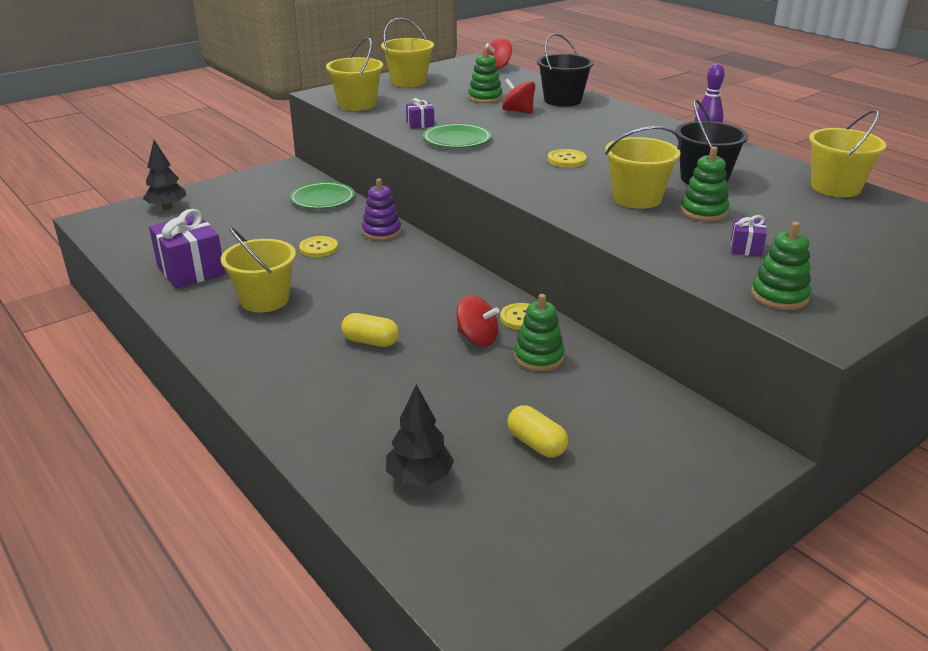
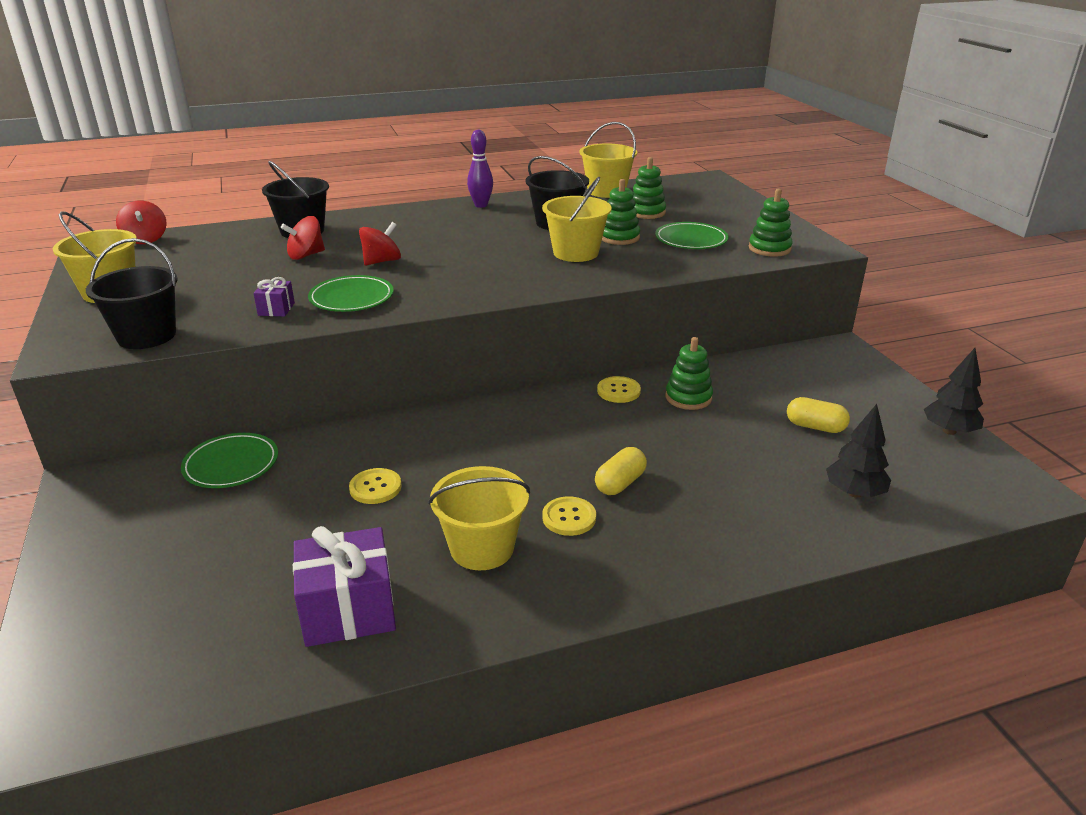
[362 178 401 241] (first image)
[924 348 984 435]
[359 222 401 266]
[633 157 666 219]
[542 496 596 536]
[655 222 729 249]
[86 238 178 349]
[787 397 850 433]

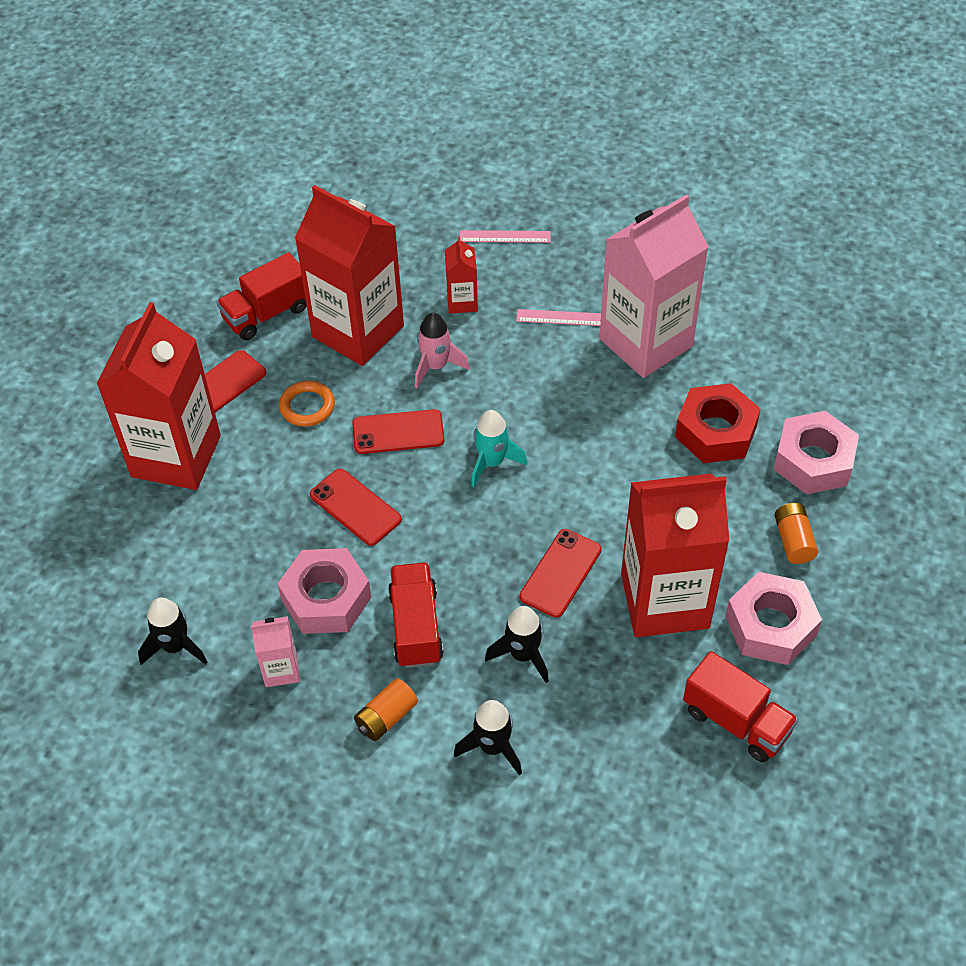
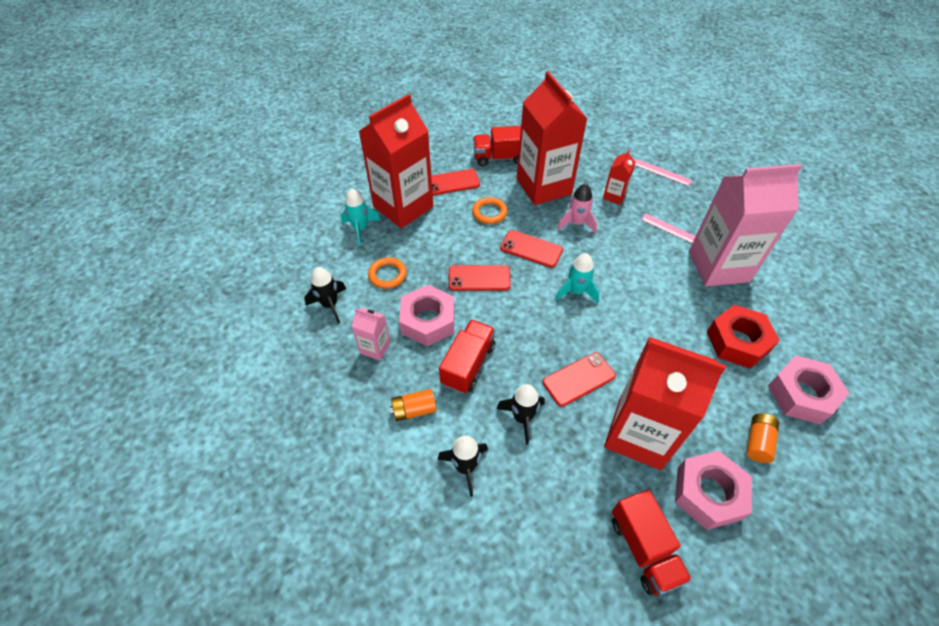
[341 189 380 245]
[368 257 407 289]
[449 265 511 291]

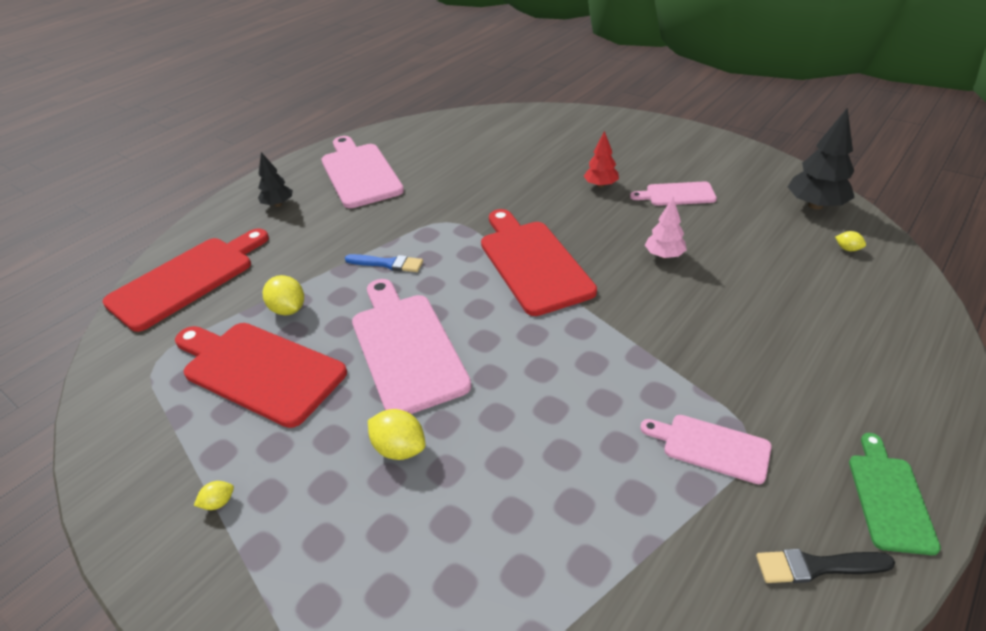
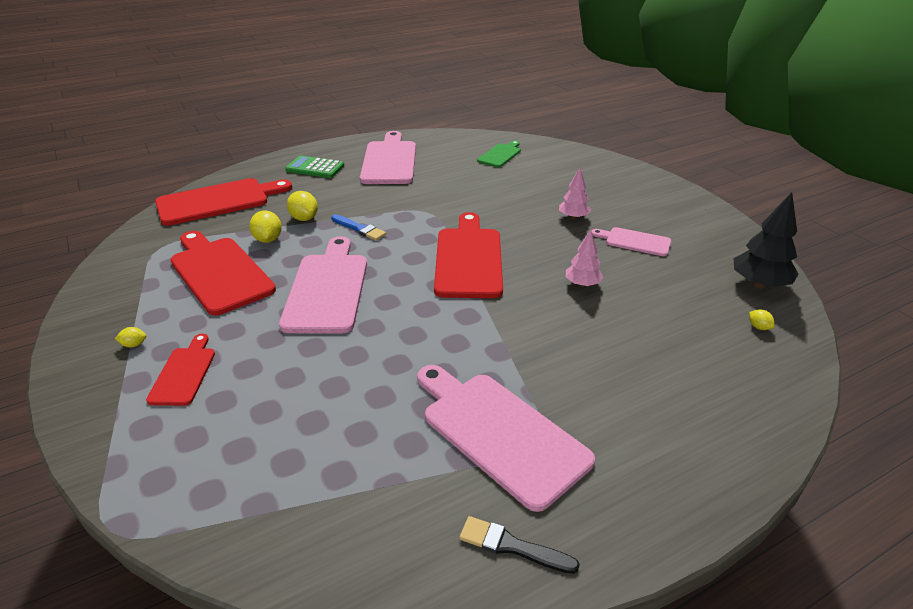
[146 334 215 406]
[287 191 318 221]
[477 141 521 167]
[285 155 344 178]
[559 168 591 220]
[417 365 595 512]

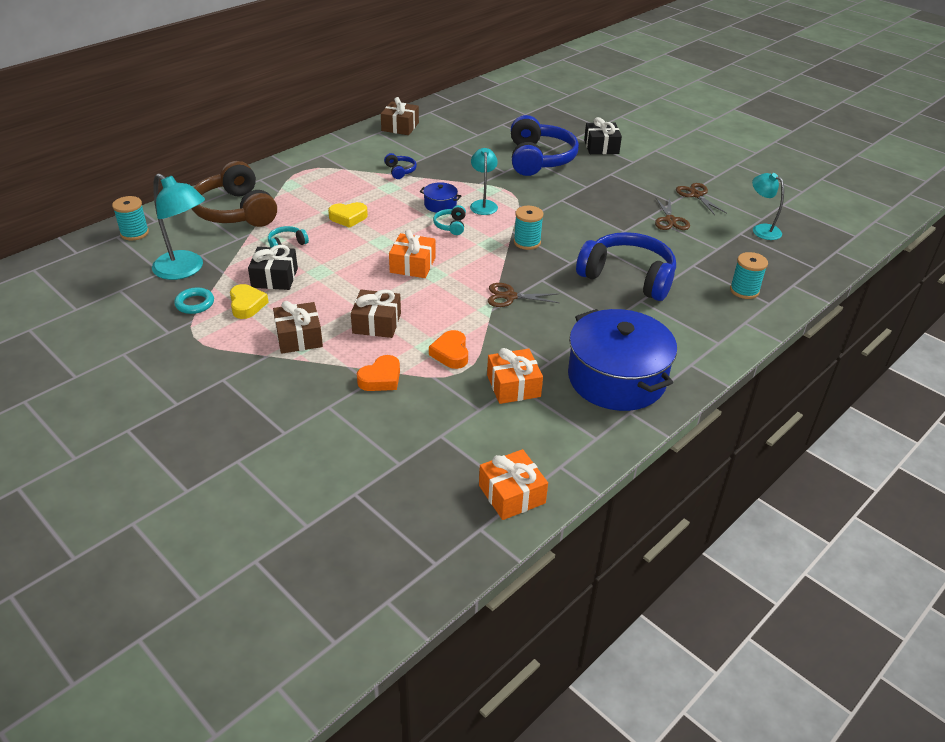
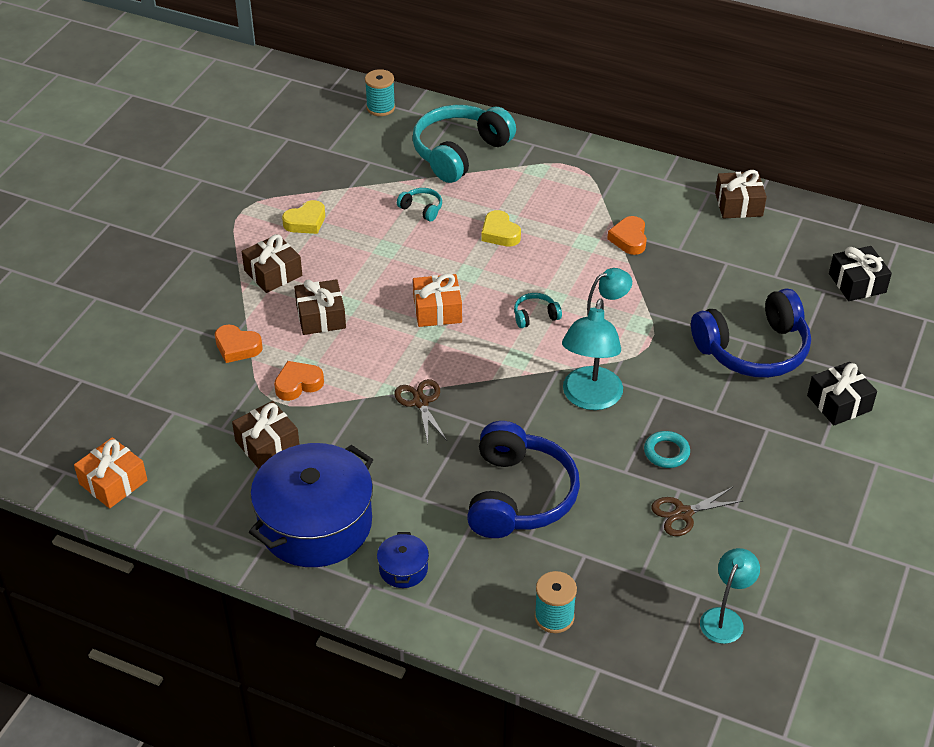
[514 206 543 250] (first image)
[676 183 727 215] (first image)
[562 299 623 410]
[644 431 690 468]
[829 246 892 301]
[377 532 429 588]
[607 216 647 255]
[412 105 516 183]
[232 401 300 469]

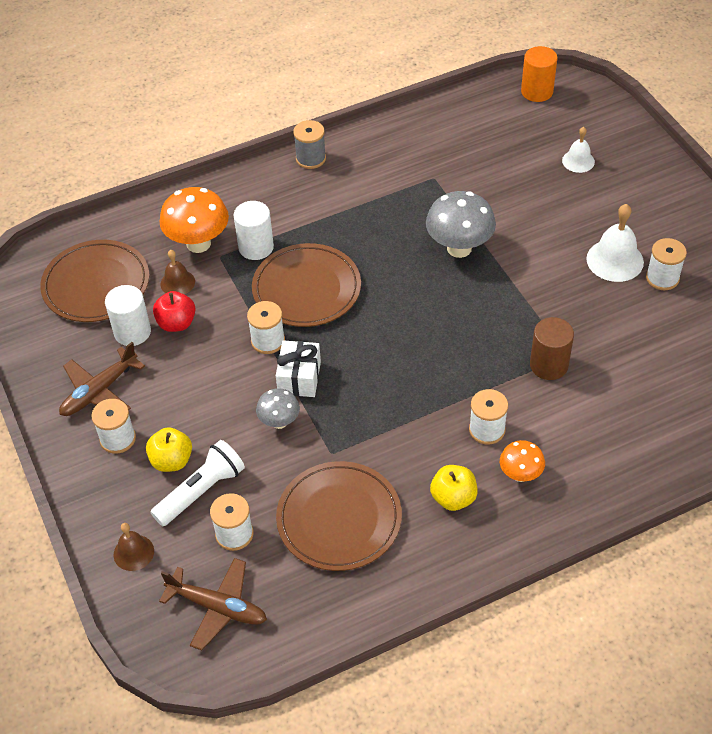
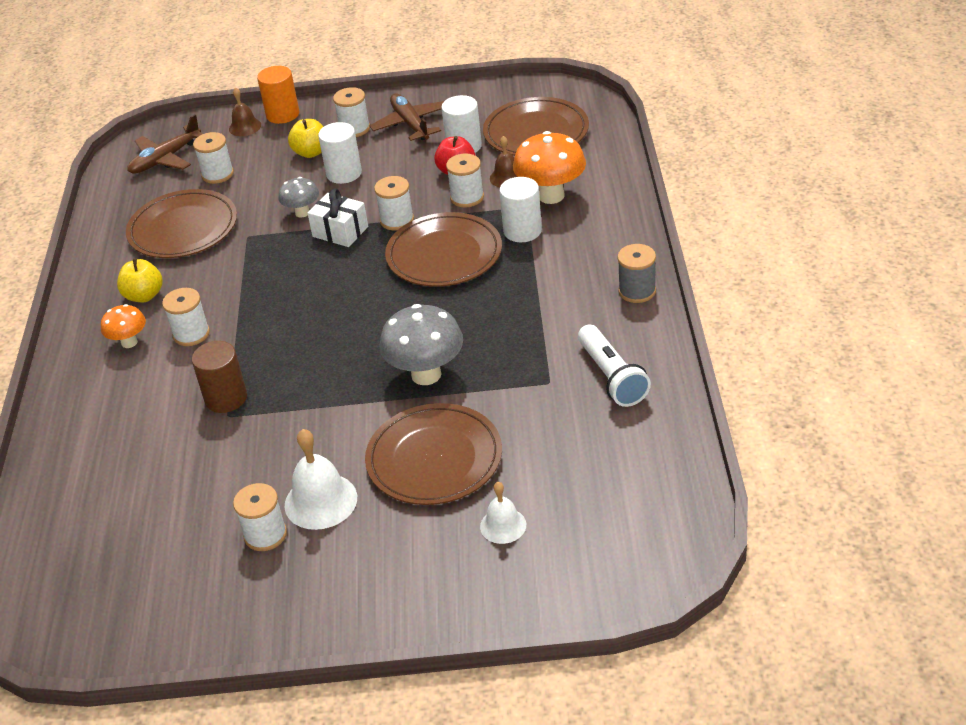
[318 122 362 184]
[365 403 502 505]
[446 153 484 207]
[578 325 651 407]
[257 66 299 124]

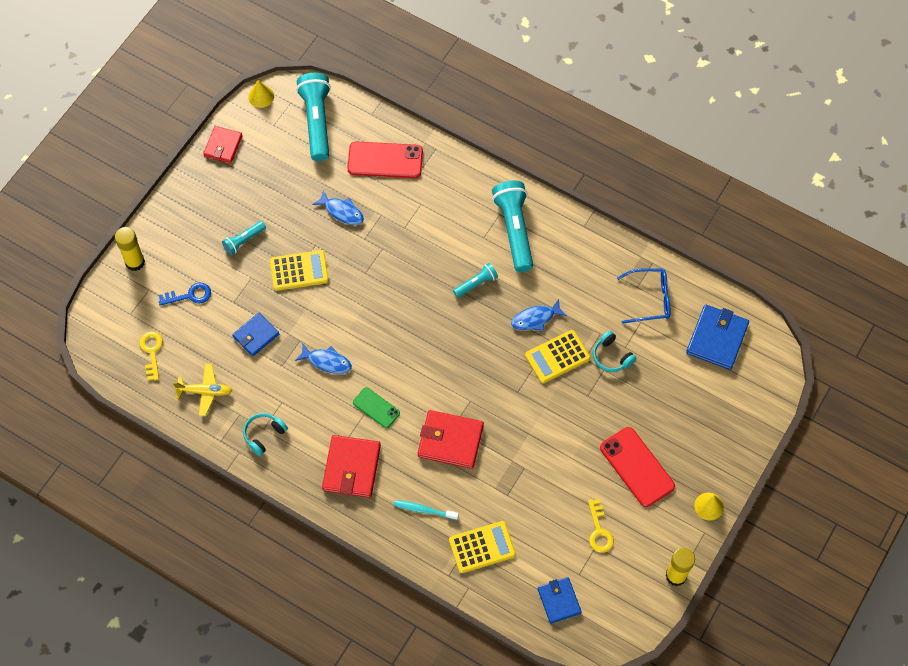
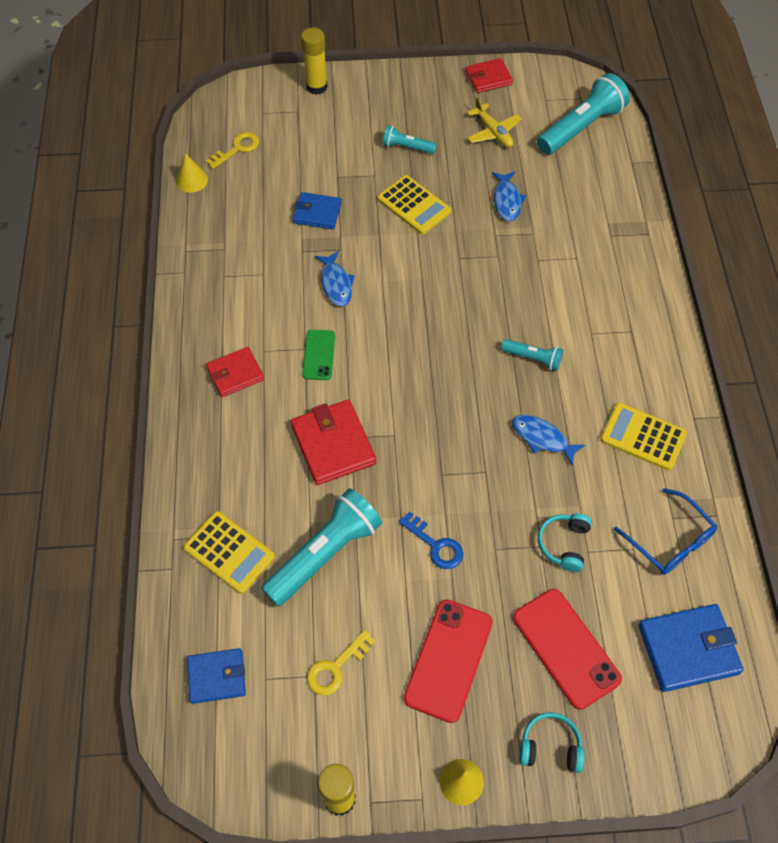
[393 500 459 520] (first image)
[398 511 463 569]
[467 96 522 148]
[519 713 584 773]
[176 153 208 193]
[513 589 622 710]
[261 488 382 606]
[600 403 687 471]
[187 648 246 704]
[206 347 264 397]

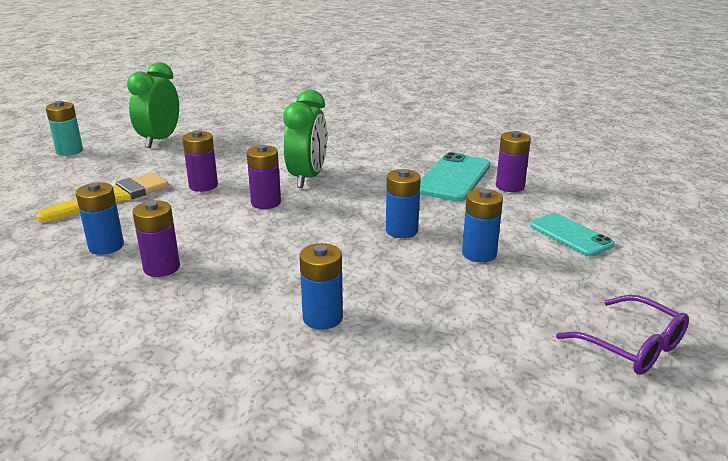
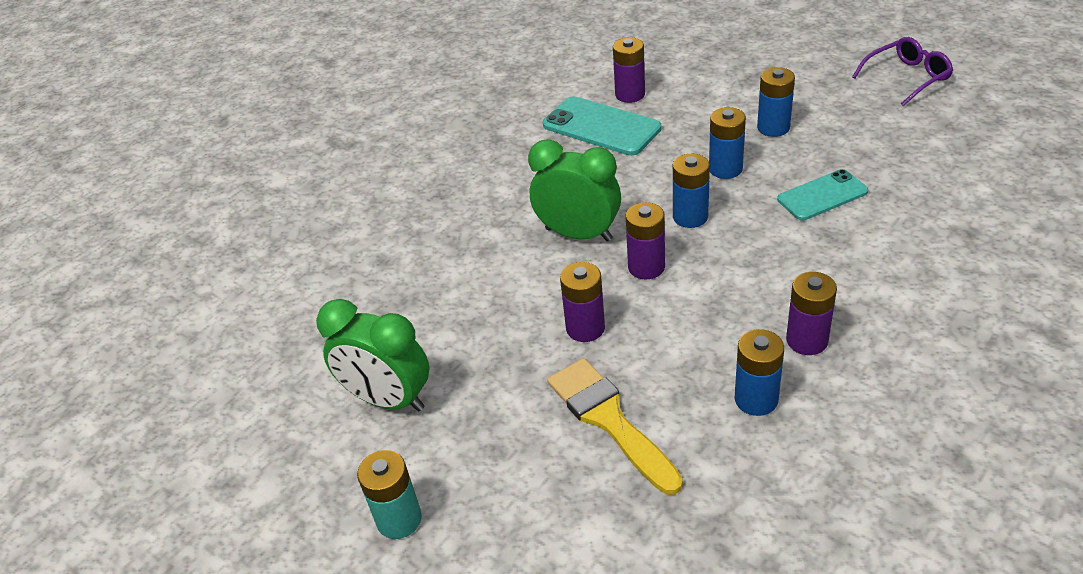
[673 154 710 228]
[777 169 868 220]

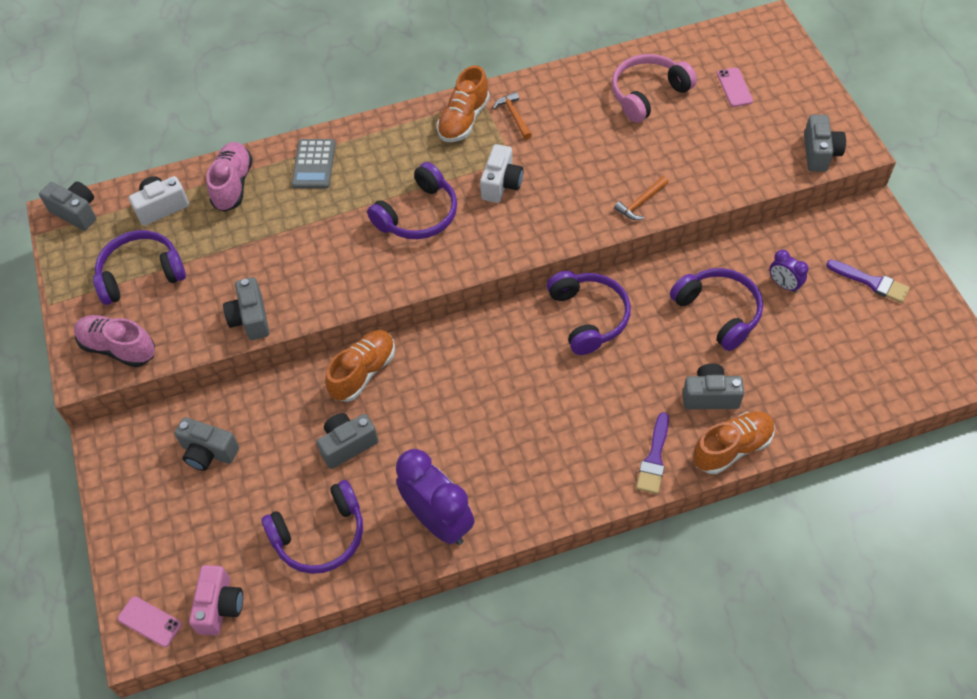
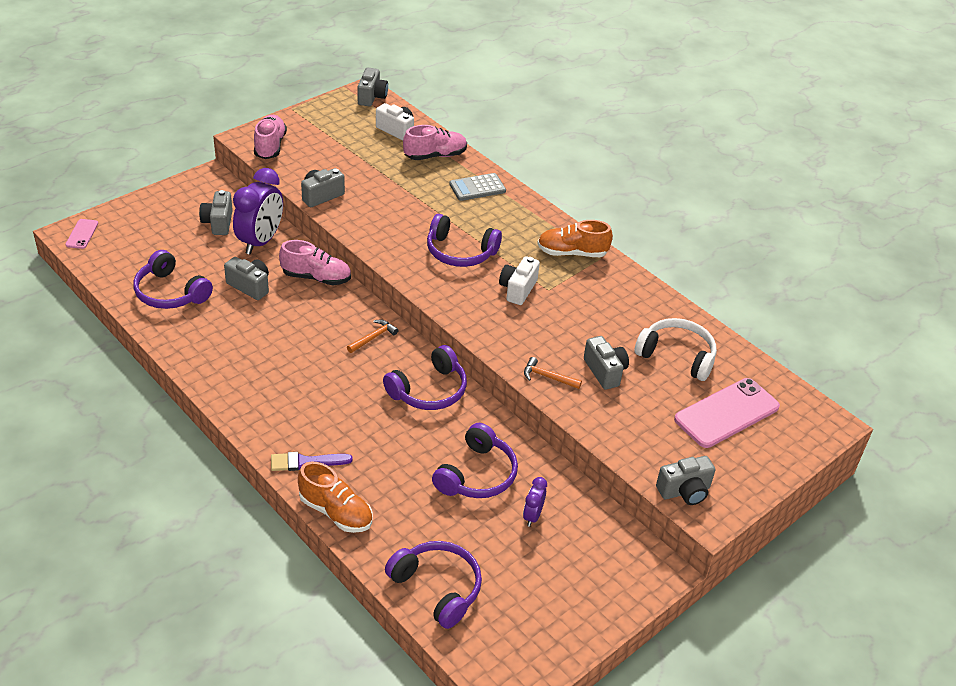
[189 565 243 636] (first image)
[826 260 910 303] (first image)
[385 541 482 629]
[233 168 283 254]
[347 320 398 353]
[584 336 629 390]
[279 240 351 285]
[634 318 717 381]
[499 256 540 305]
[674 378 780 448]

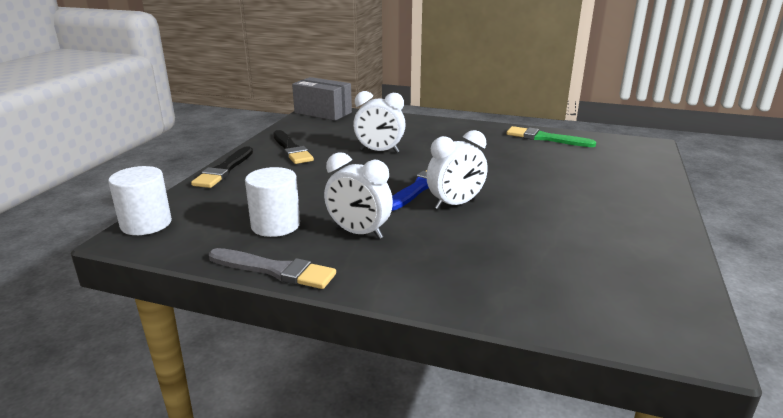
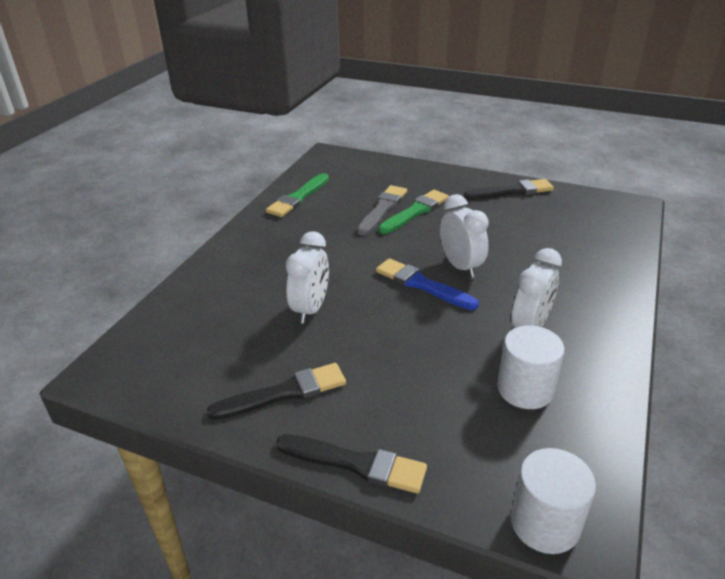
[292 77 352 121] (first image)
[378 190 449 234]
[464 179 554 200]
[357 185 407 235]

